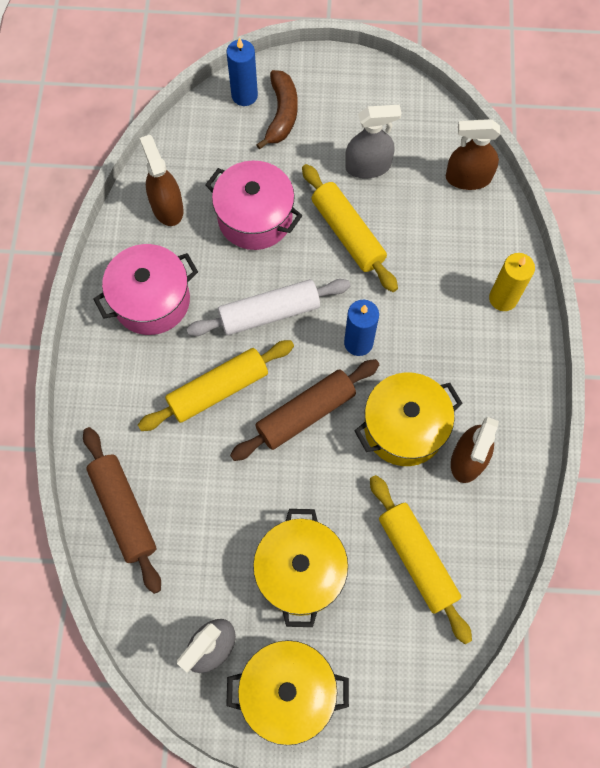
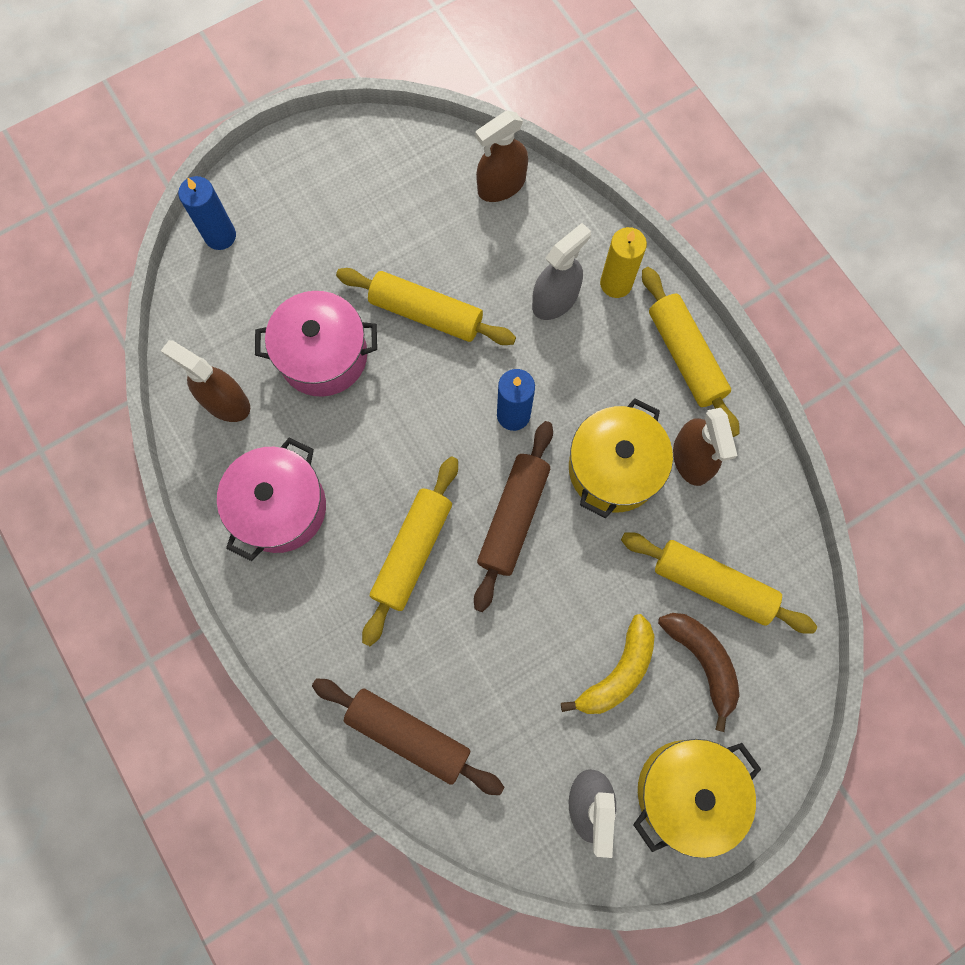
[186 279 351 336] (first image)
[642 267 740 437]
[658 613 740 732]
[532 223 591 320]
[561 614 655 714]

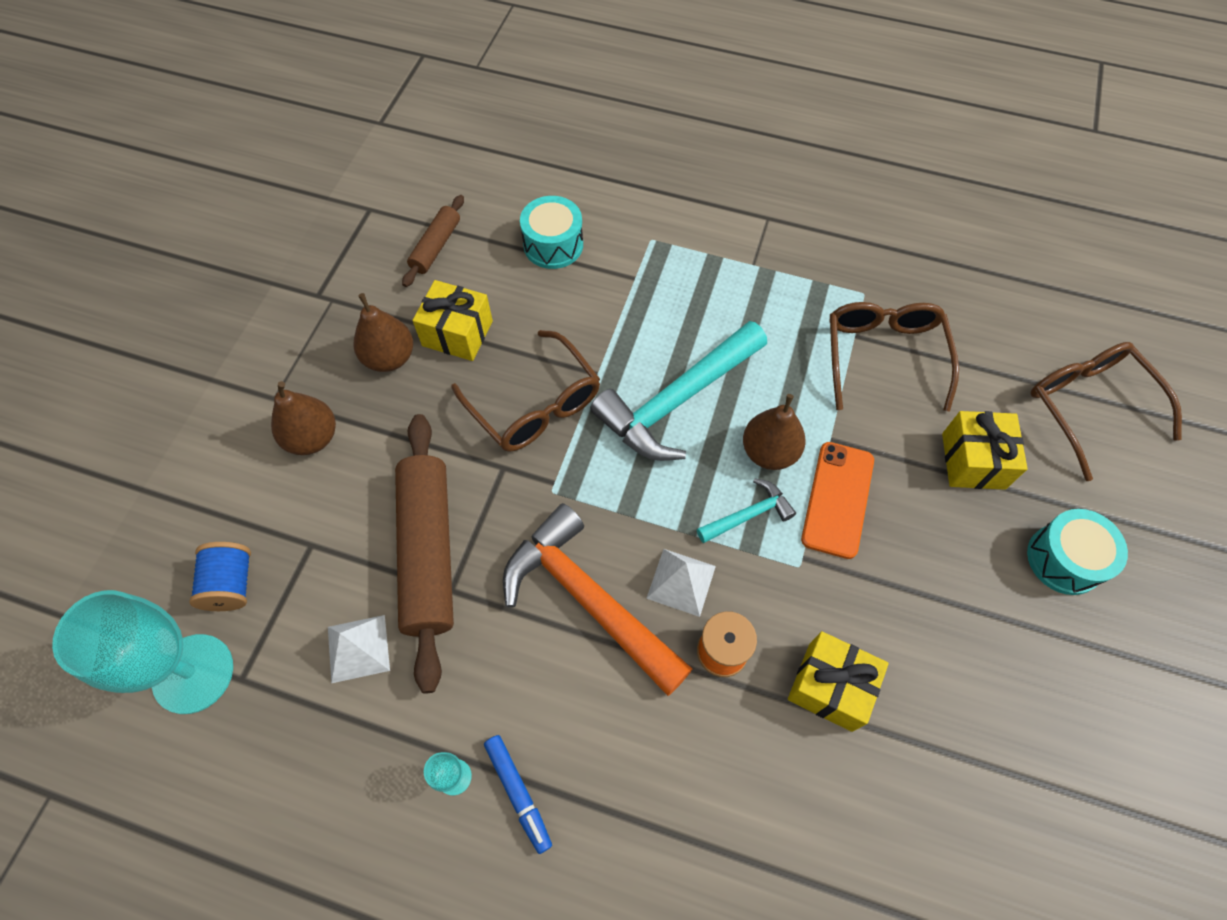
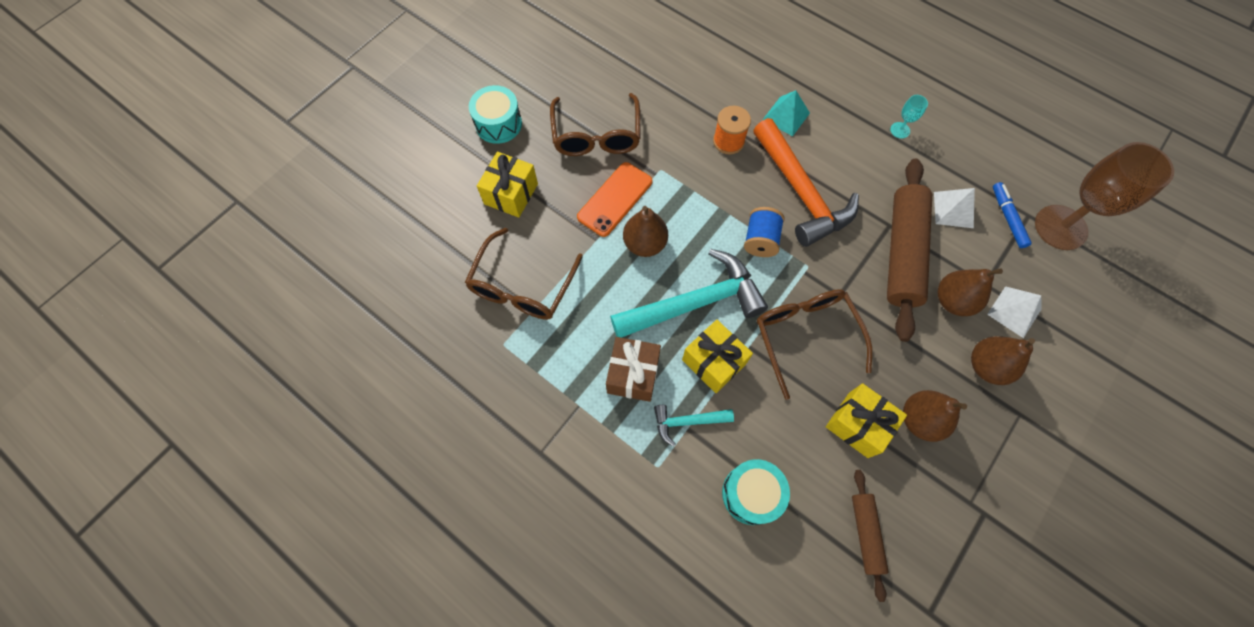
[606 337 661 402]
[763 90 810 136]
[938 268 1003 316]
[744 207 784 257]
[993 182 1032 248]
[987 286 1042 338]
[654 405 734 447]
[682 320 753 393]
[550 93 641 156]
[1035 142 1174 250]
[852 470 889 602]

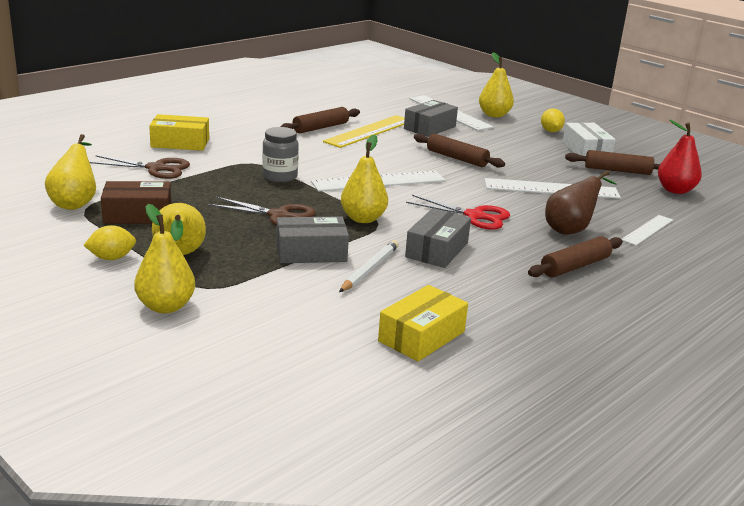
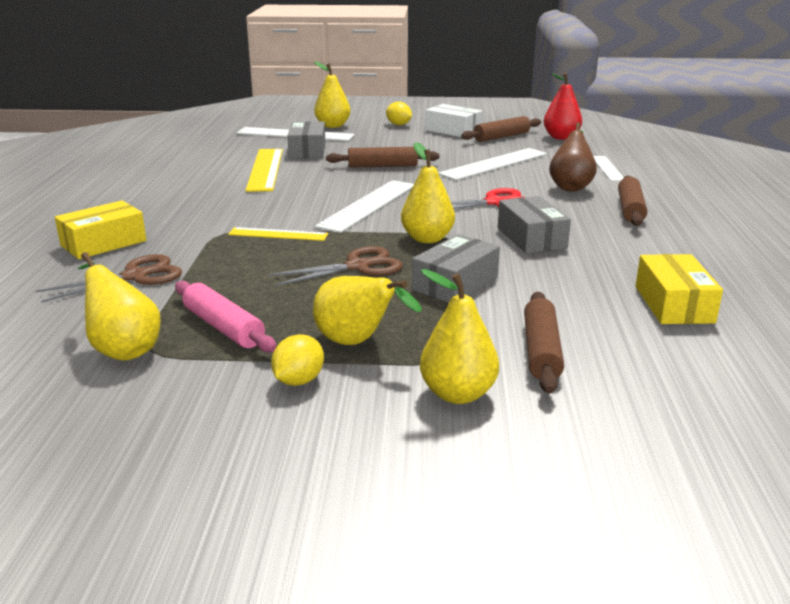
[339 240 399 292] (first image)
[524 292 564 394]
[175 281 277 353]
[228 227 328 241]

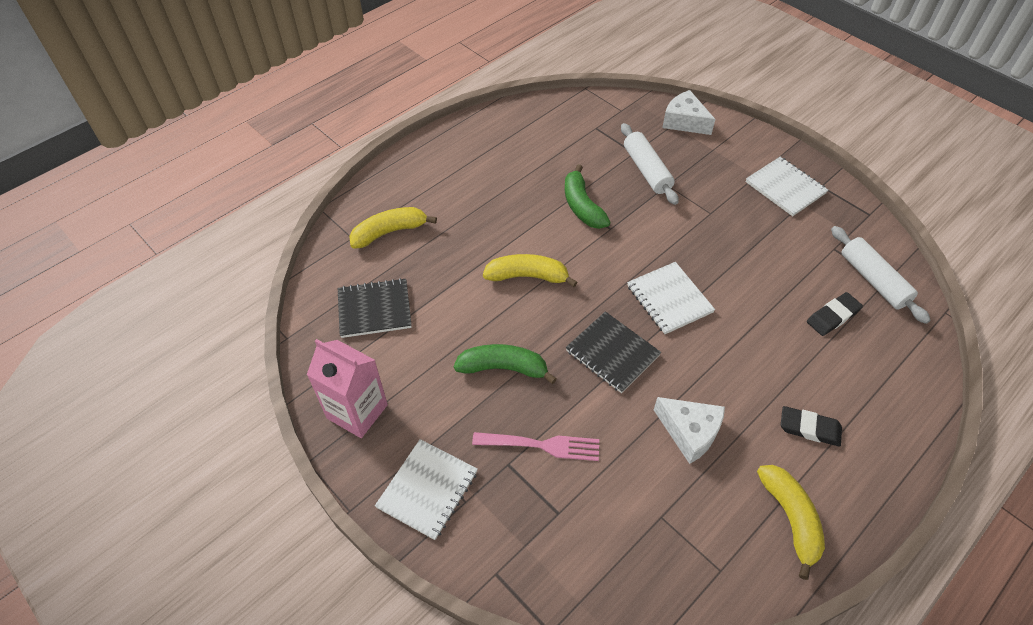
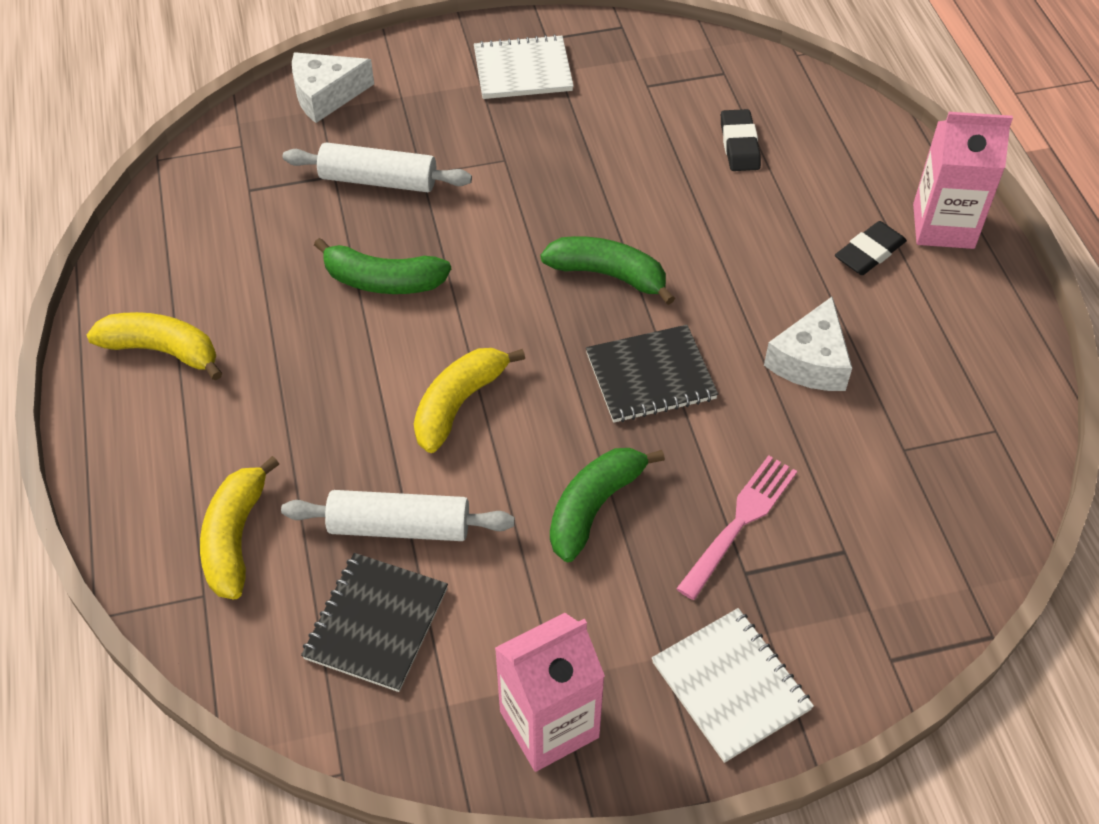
[913 112 1013 249]
[87 312 222 381]
[281 490 515 541]
[541 236 675 305]
[764 297 852 391]

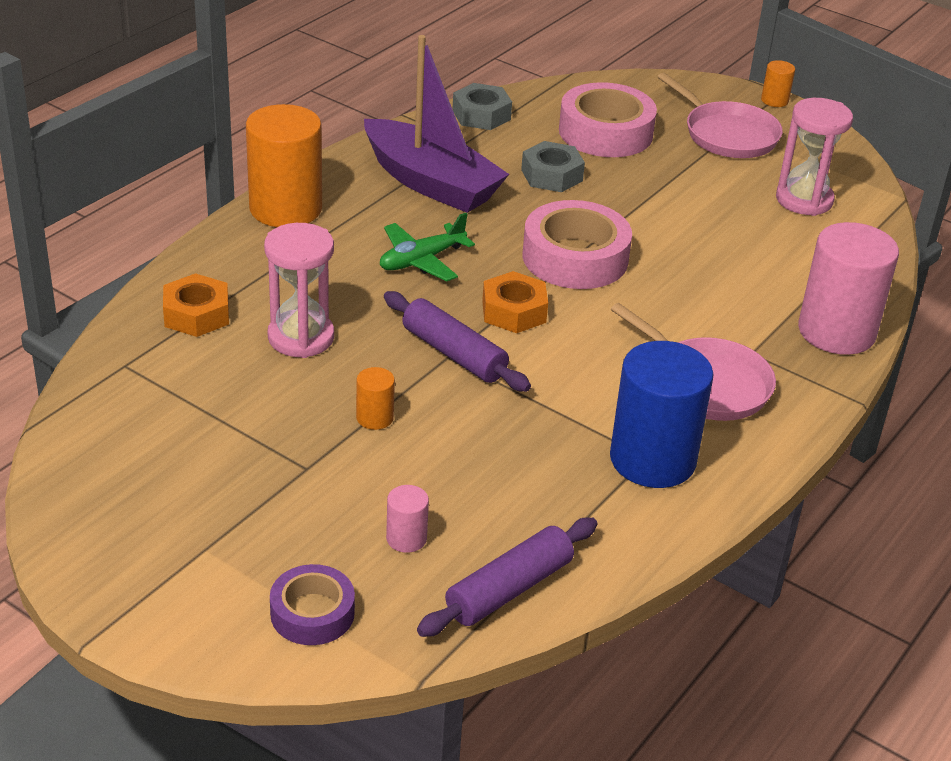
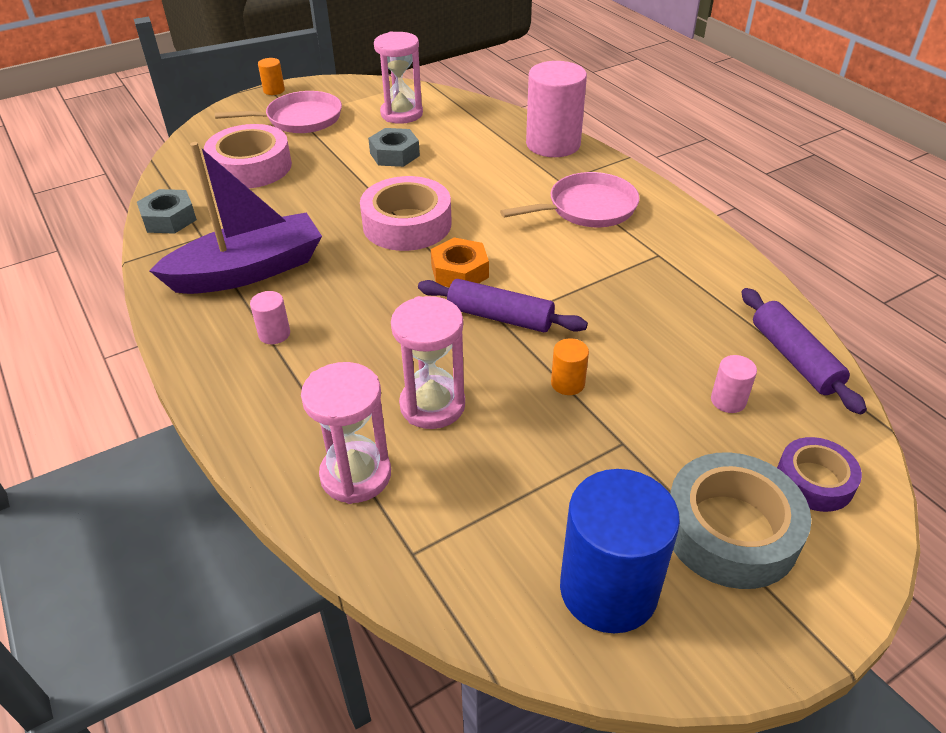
[246 104 322 227] (first image)
[380 213 475 282] (first image)
[250 291 290 344]
[670 452 811 589]
[368 128 420 167]
[560 469 680 634]
[301 362 391 504]
[418 279 588 332]

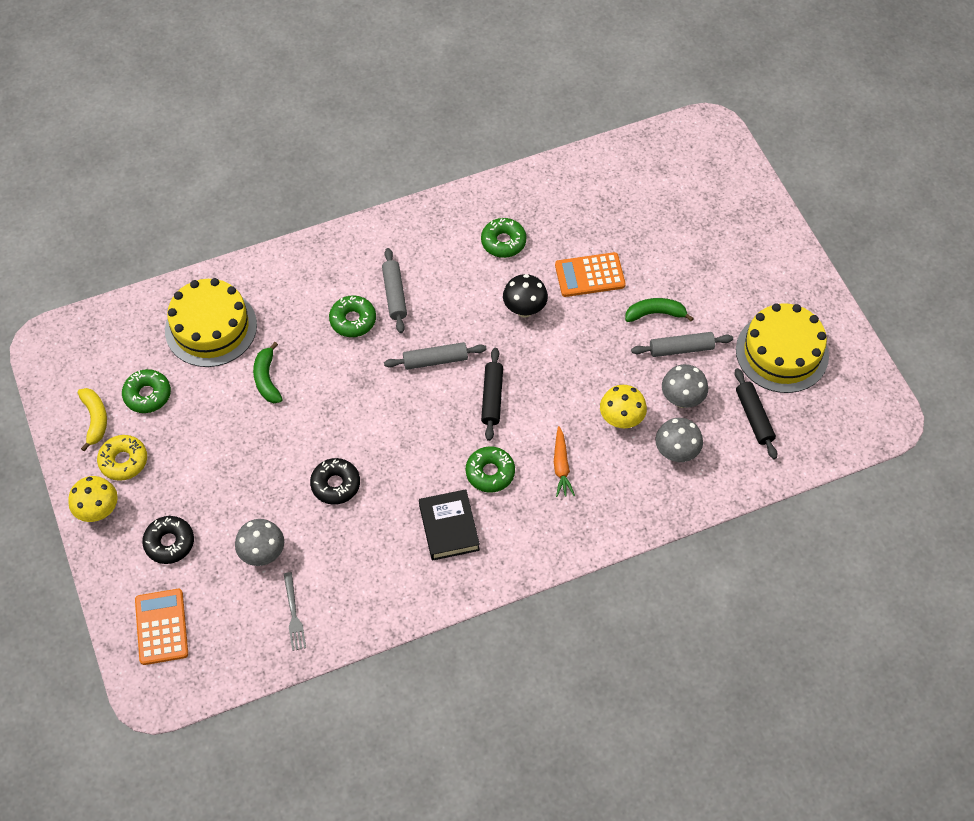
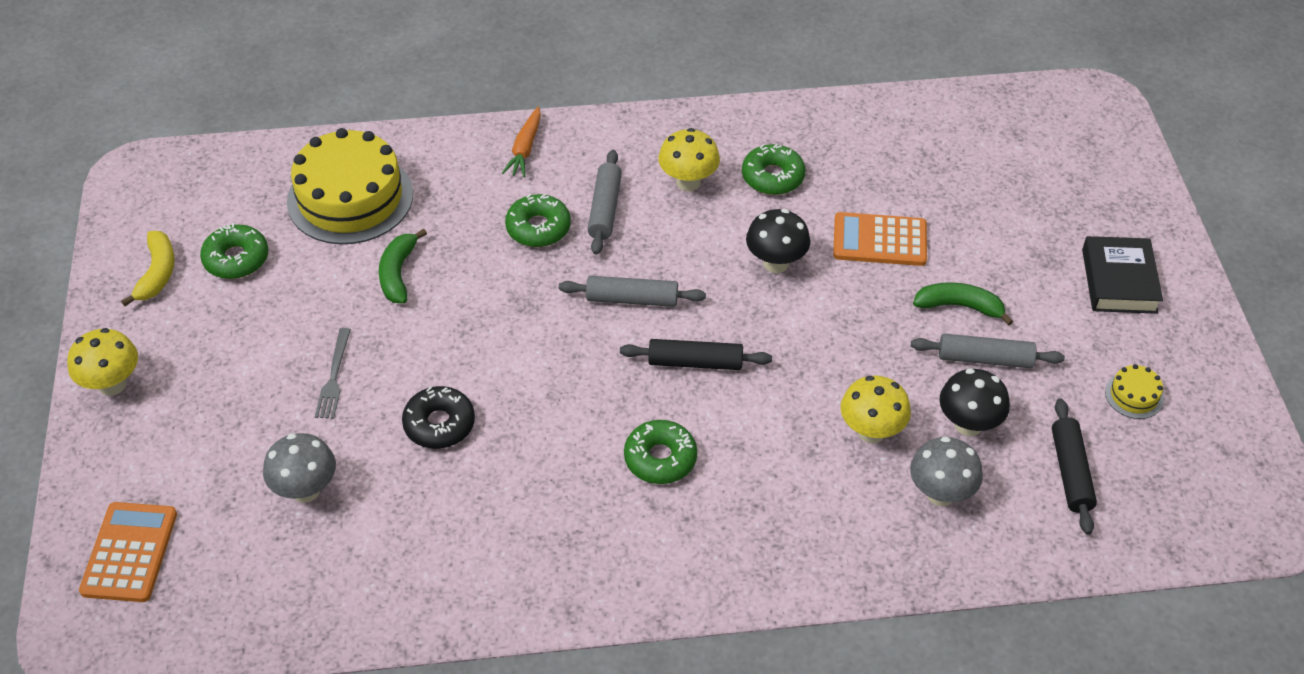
[97 435 147 481] (first image)
[142 516 194 564] (first image)
[658 128 720 191]
[315 328 351 419]
[1082 236 1163 314]
[502 107 541 177]
[939 369 1010 436]
[620 339 772 370]
[1105 364 1164 419]

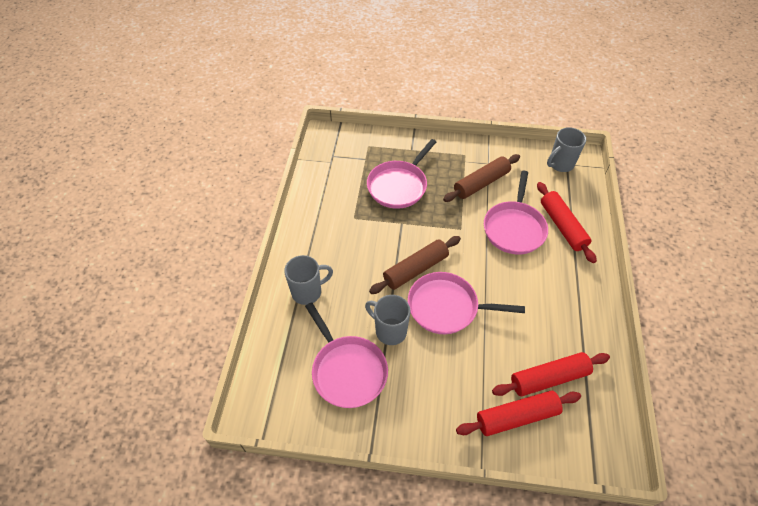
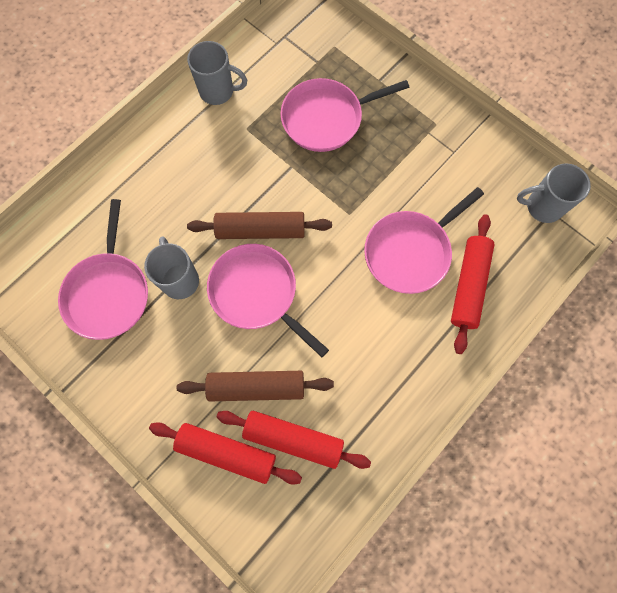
[187 41 247 105]
[177 371 334 402]

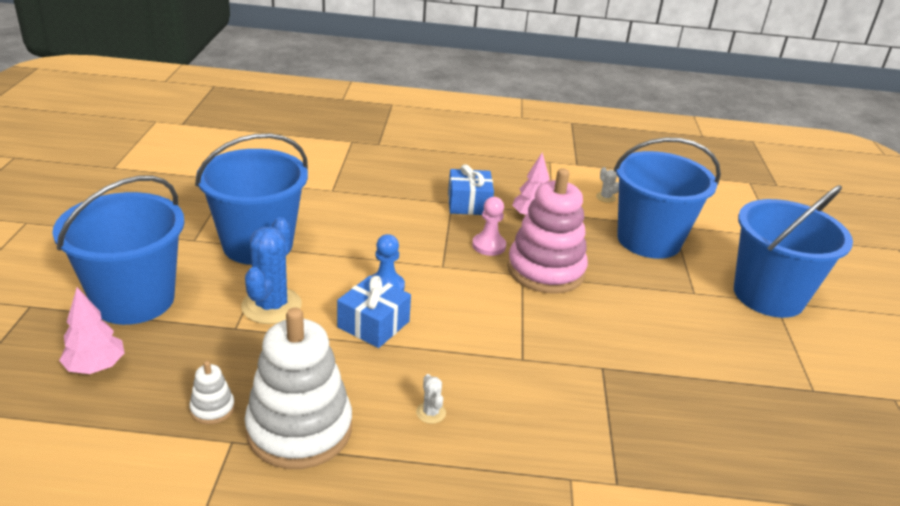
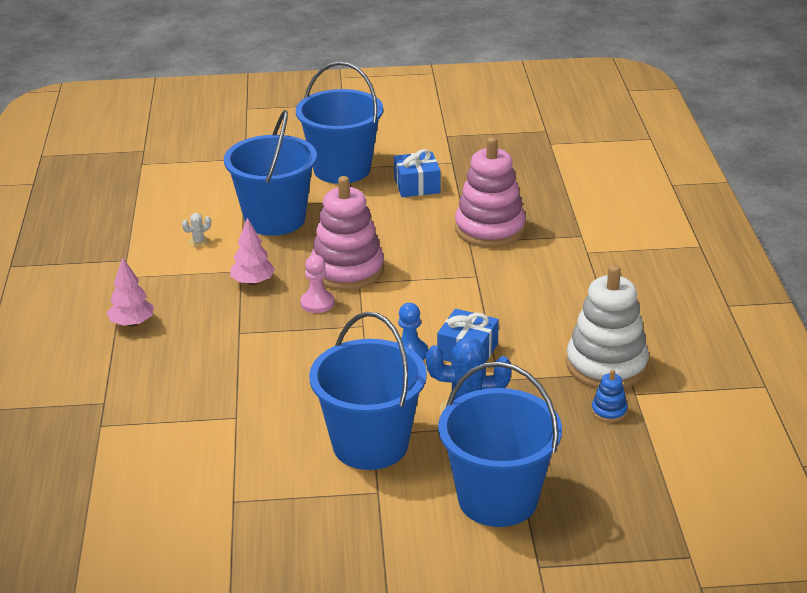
[416 374 446 424] (first image)
[455 137 526 247]
[107 257 154 327]
[394 149 441 197]
[591 369 628 423]

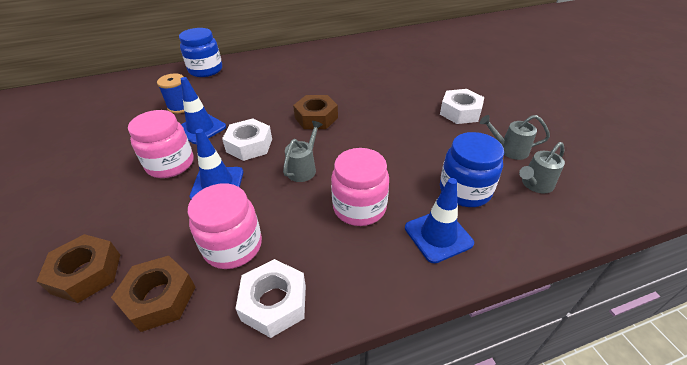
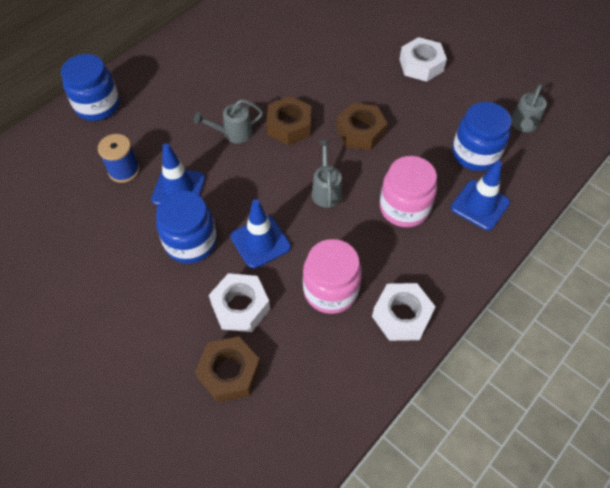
[336 103 388 150]
[209 273 270 332]
[194 99 263 144]
[156 191 217 264]

